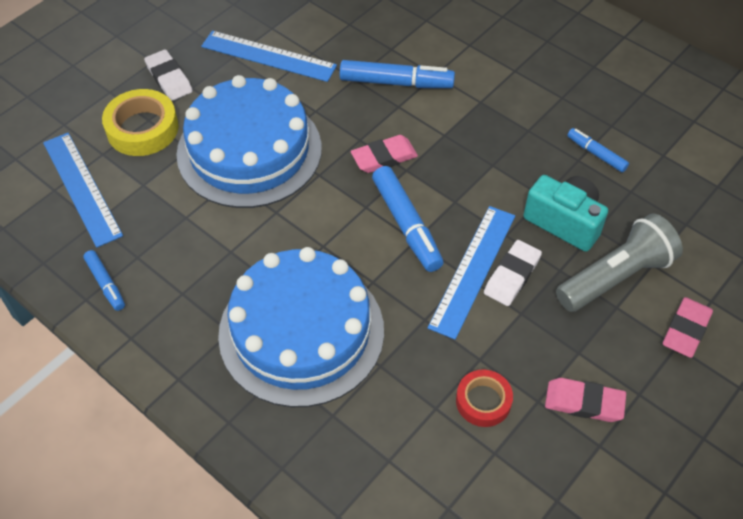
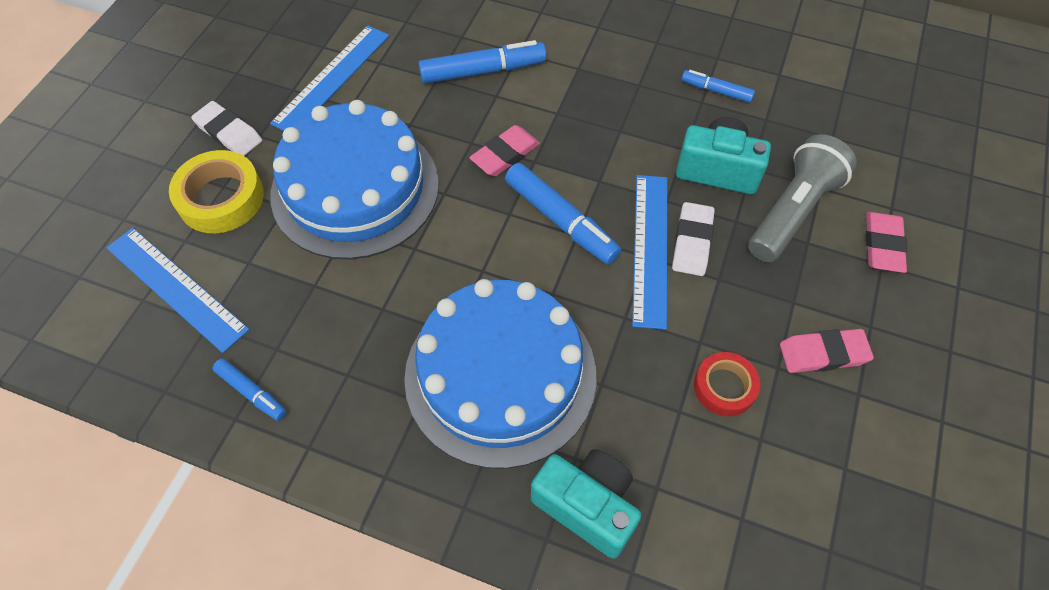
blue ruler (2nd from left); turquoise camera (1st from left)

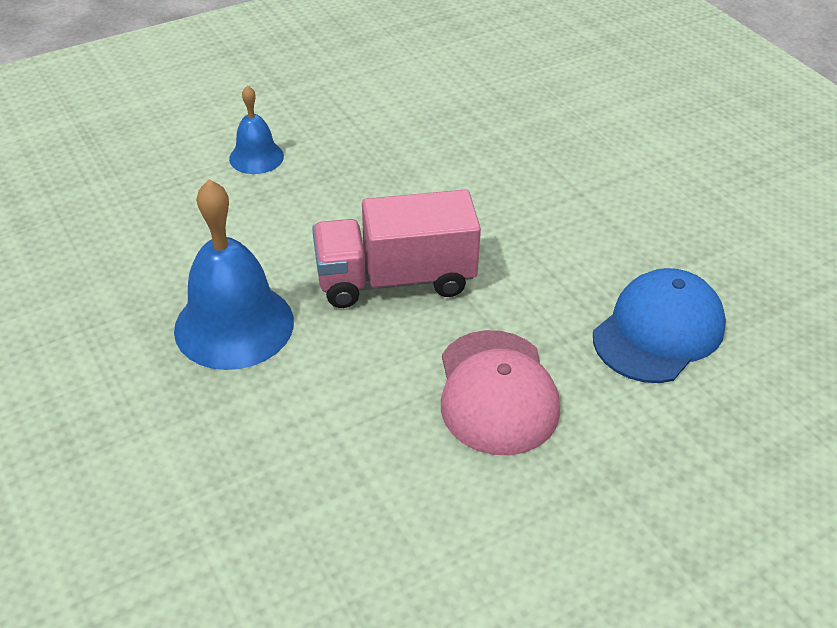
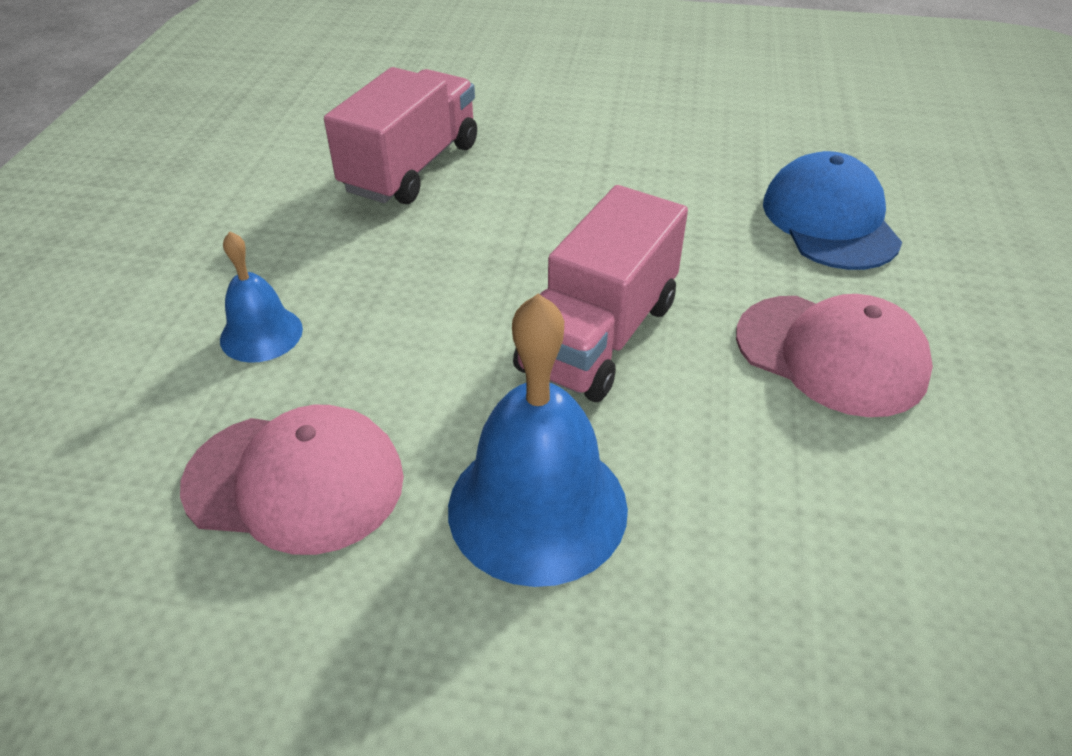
pink truck (1st from left); pink cap (1st from left)

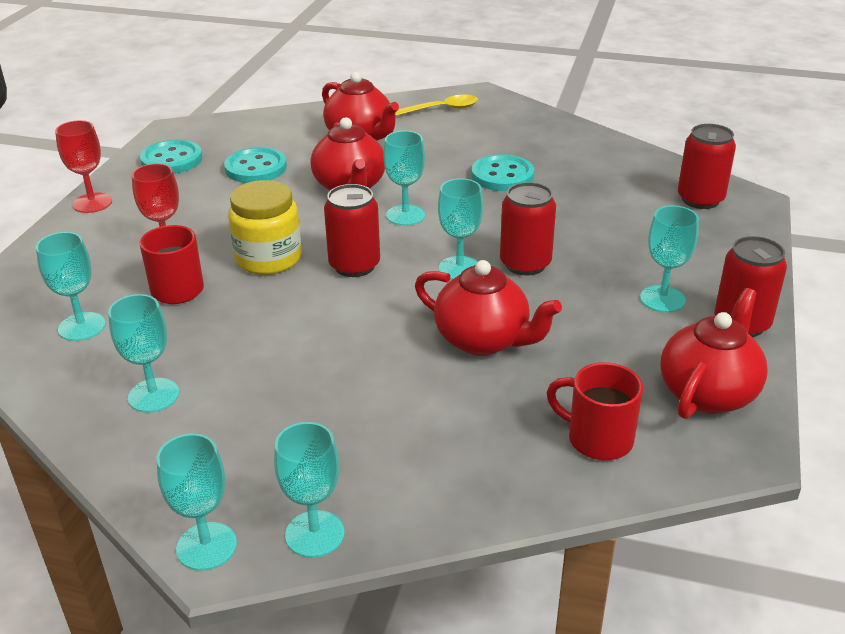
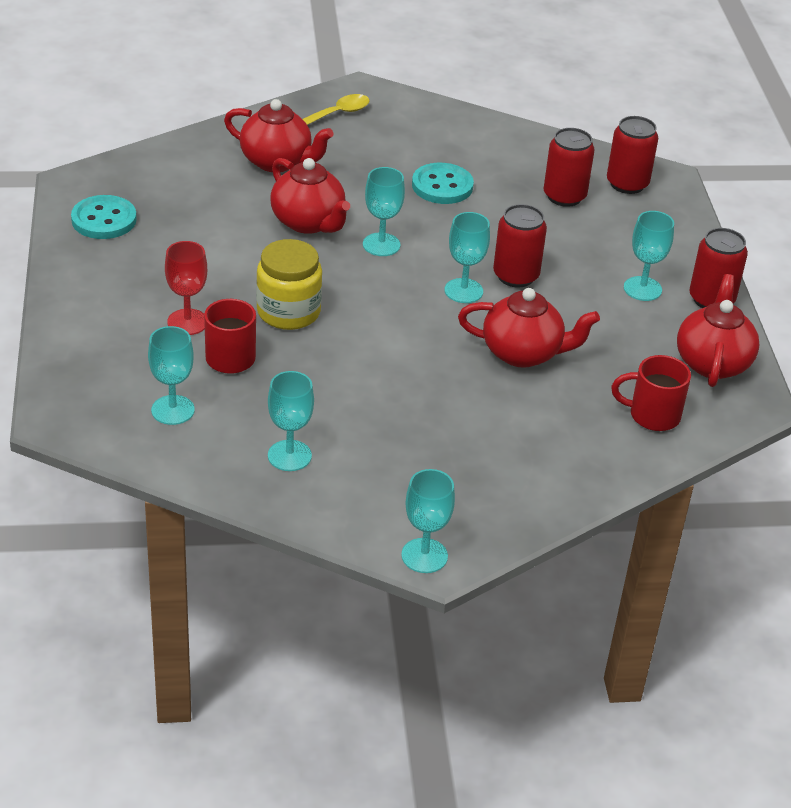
red goblet (1st from left in the first image); turquoise button (2nd from left in the first image); red can (2nd from left); turquoise goblet (4th from left in the first image)

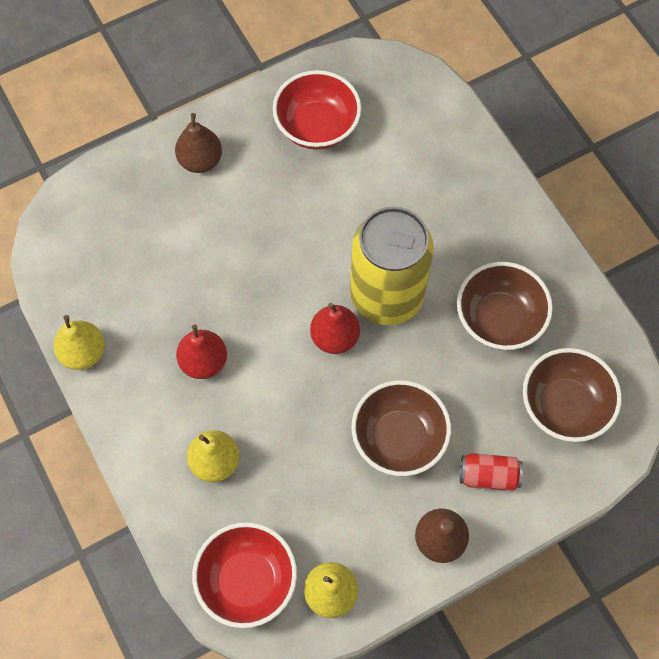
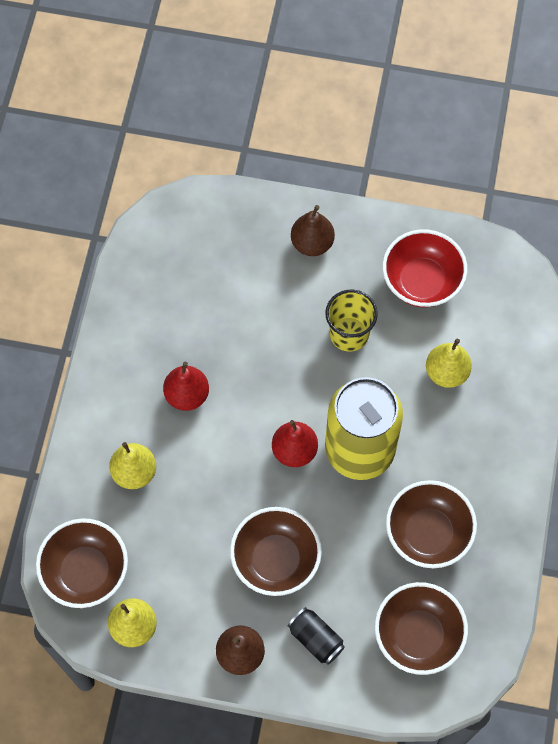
yellow pear (3rd from left); black can; brown bowl (1st from left); yellow cup

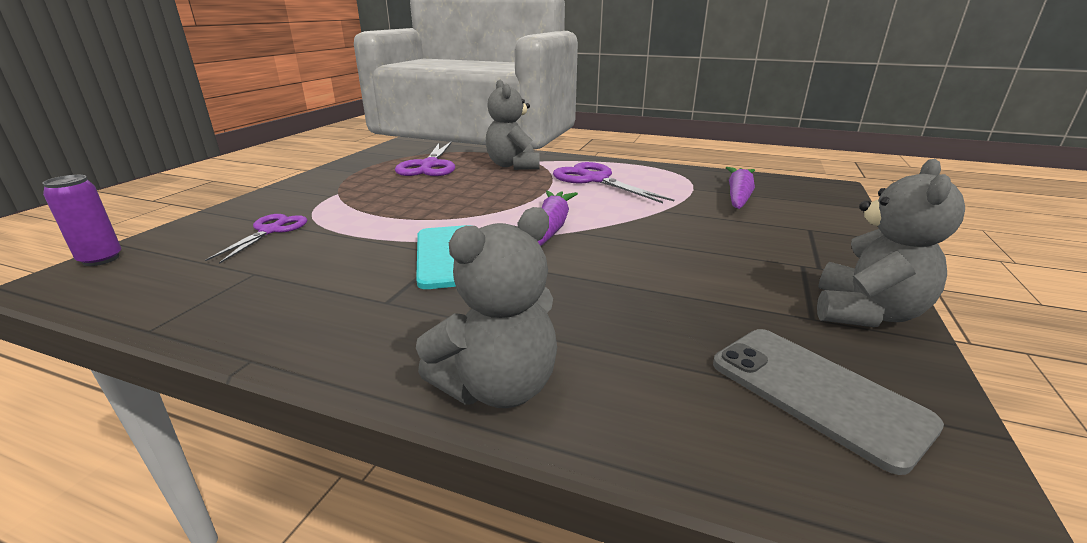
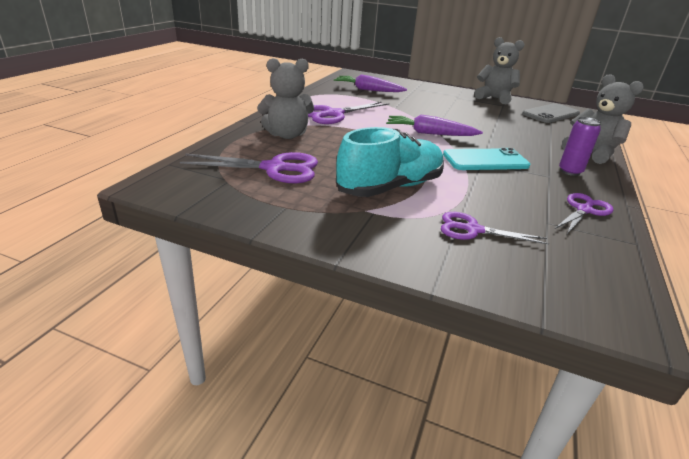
purple can; turquoise shoe; purple scissors (4th from left)

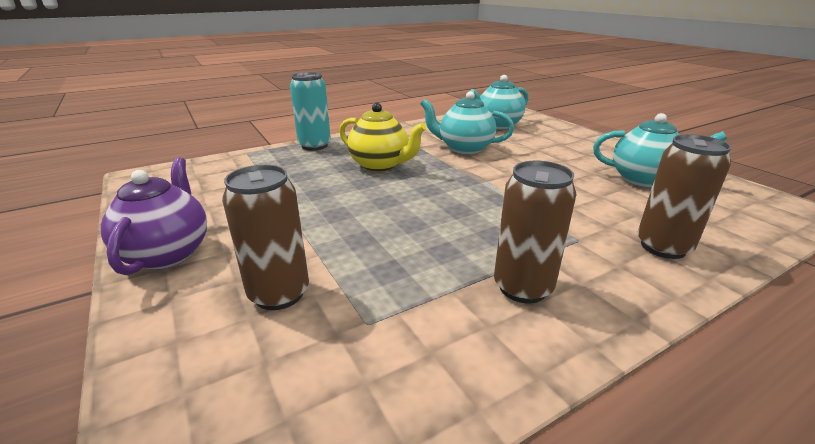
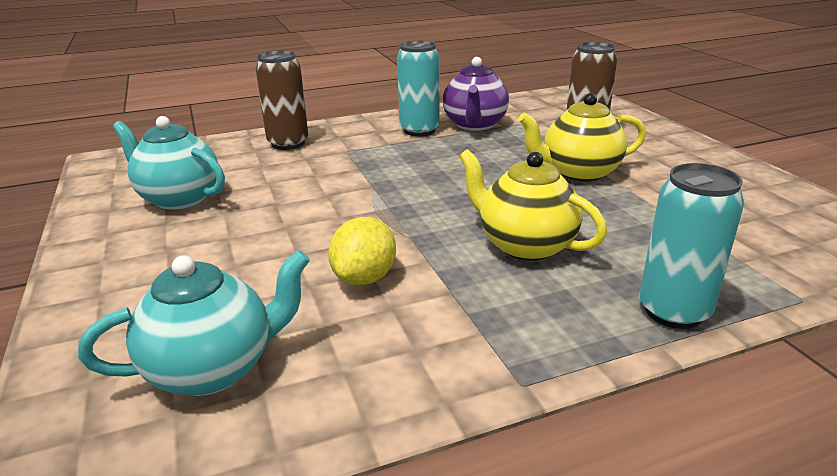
yellow lemon; purple teapot; turquoise can (1st from left); yellow teapot (2nd from left)

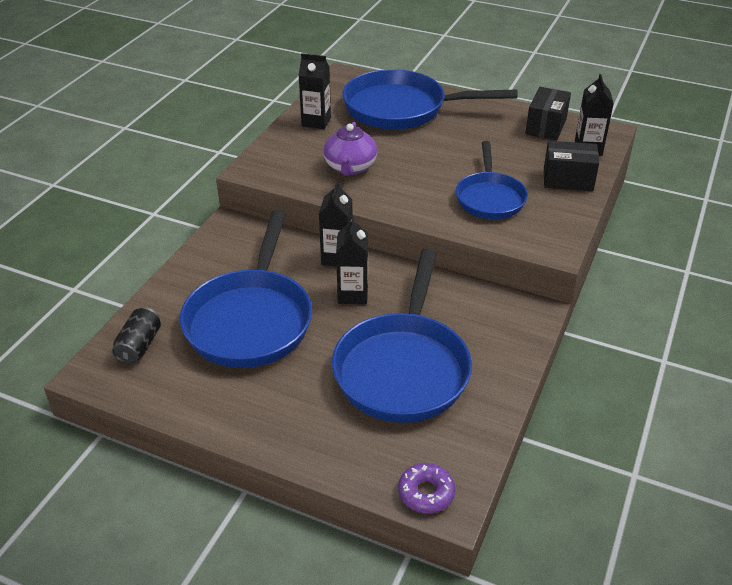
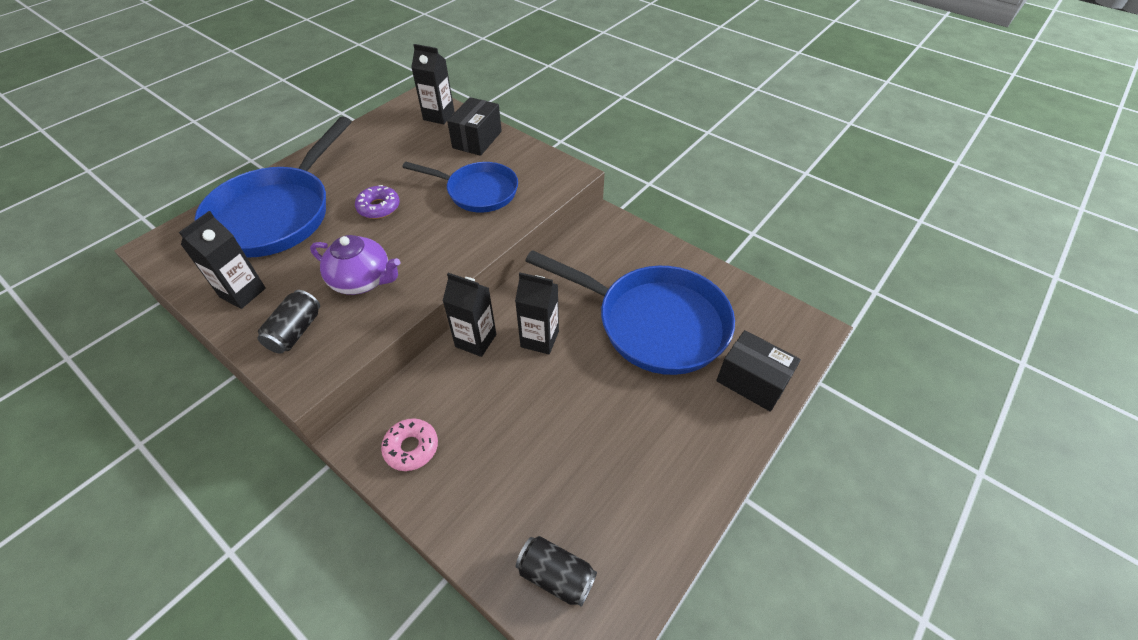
black box (2nd from left); blue pan (1st from left in the first image); purple donut; black can (1st from left); pink donut

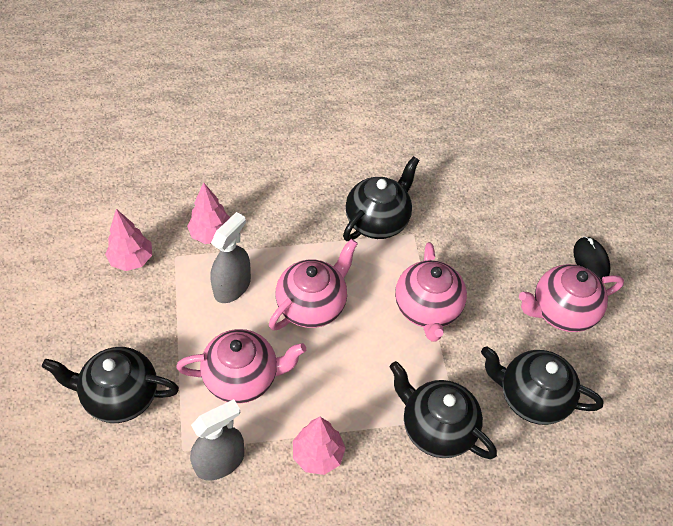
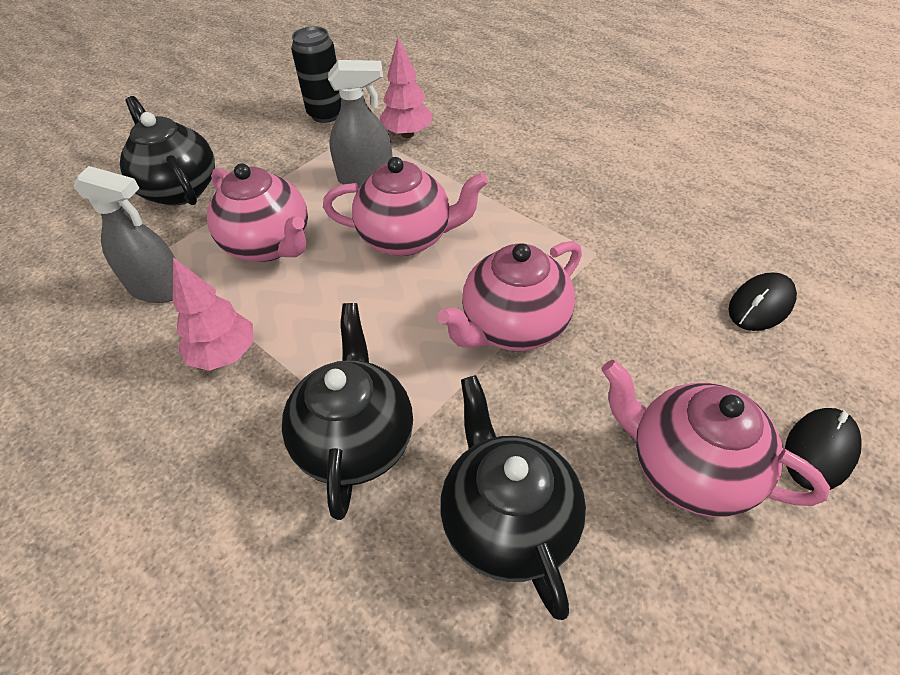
black teapot (2nd from left in the first image); black can; black mouse (1st from left)

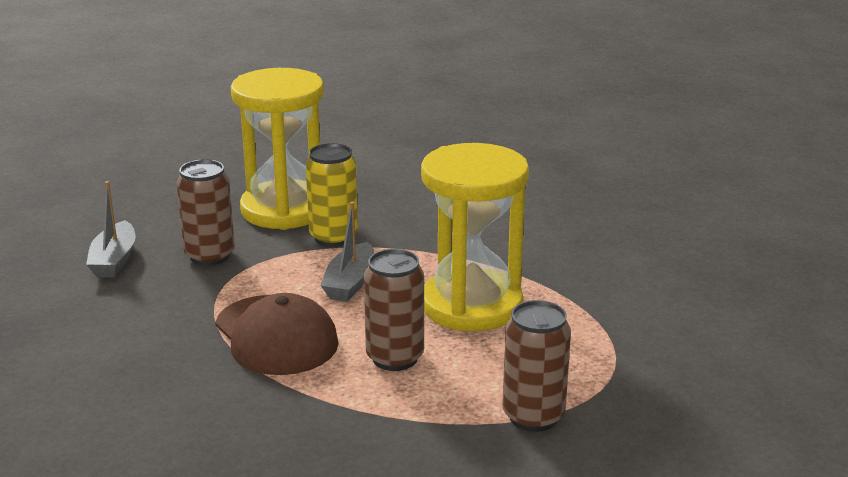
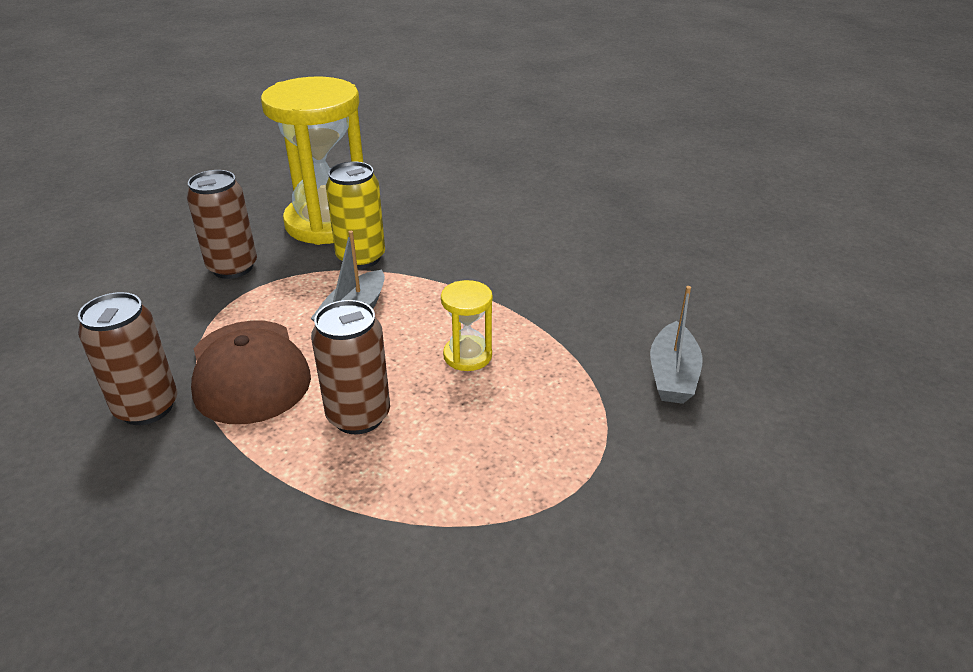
yellow hourglass (2nd from left); grey boat (2nd from left); brown can (1st from left)

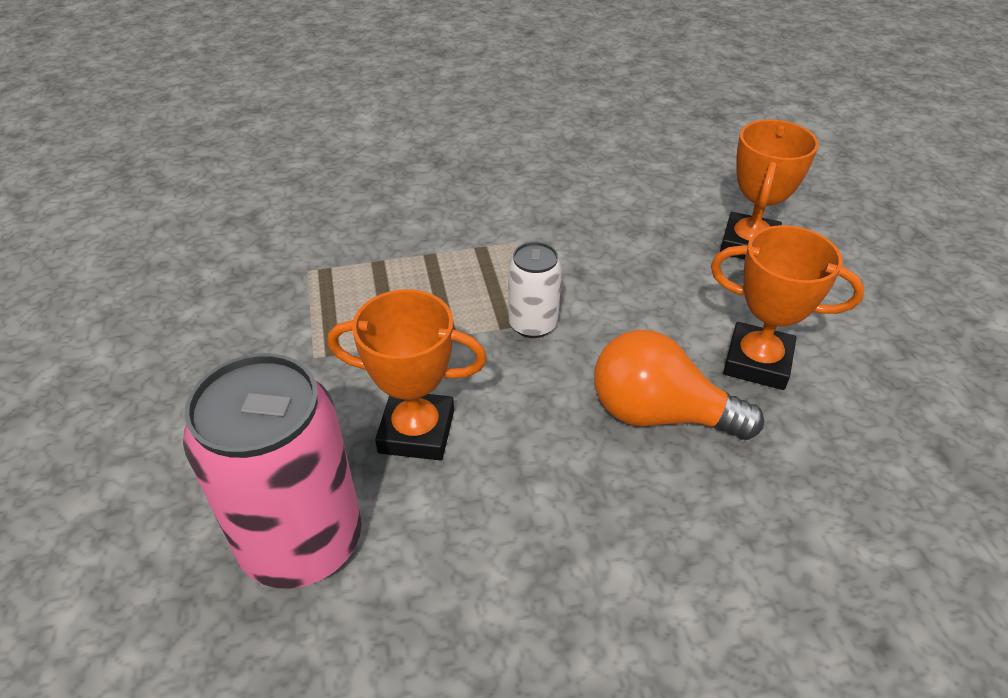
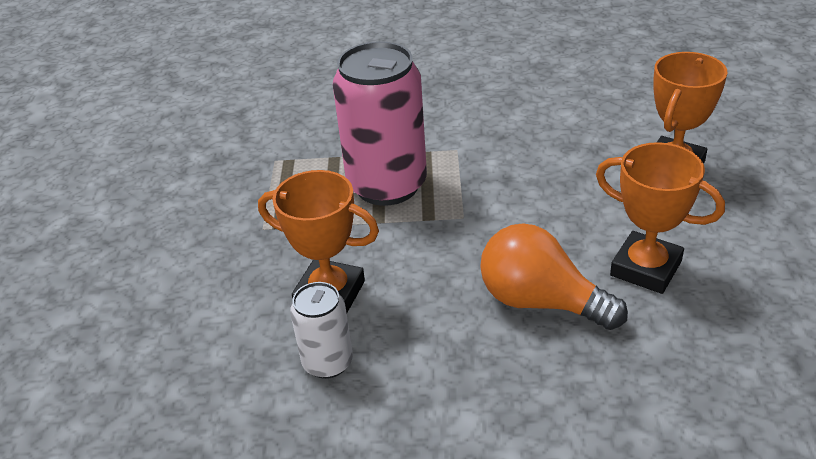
white can; pink can

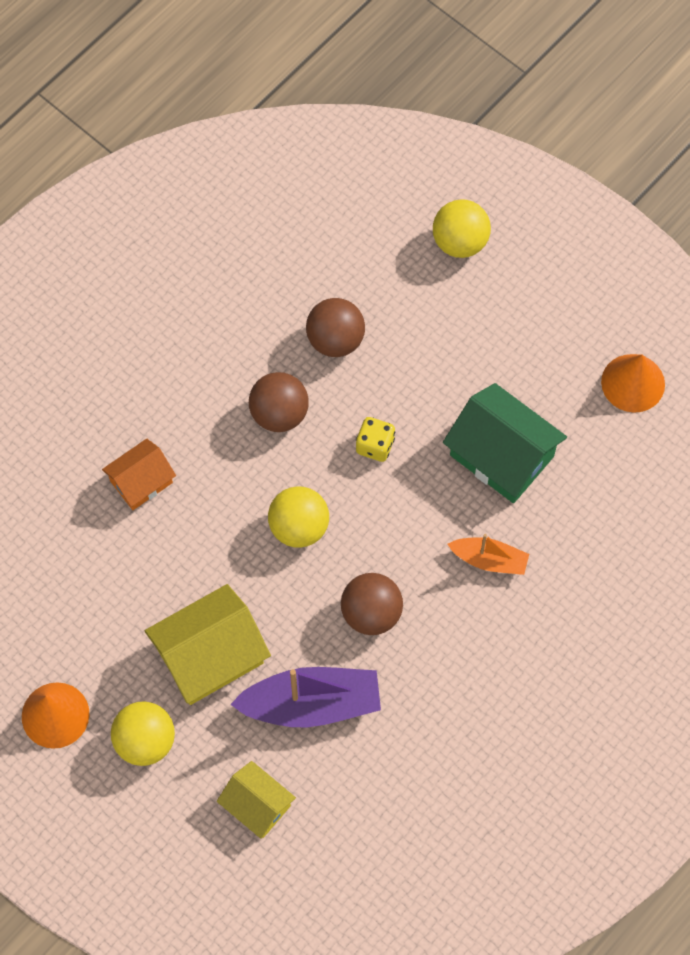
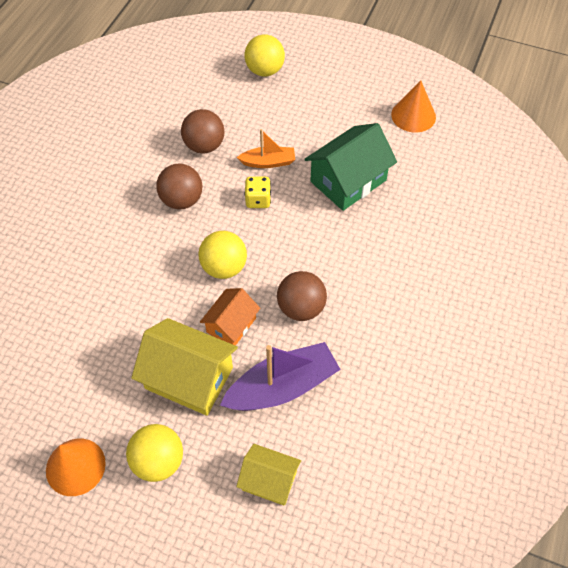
green house; orange house; orange boat; yellow house (1st from left)

